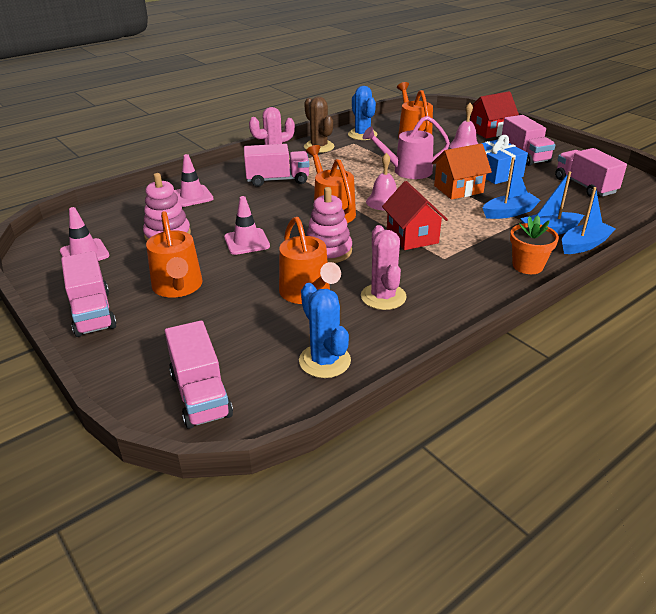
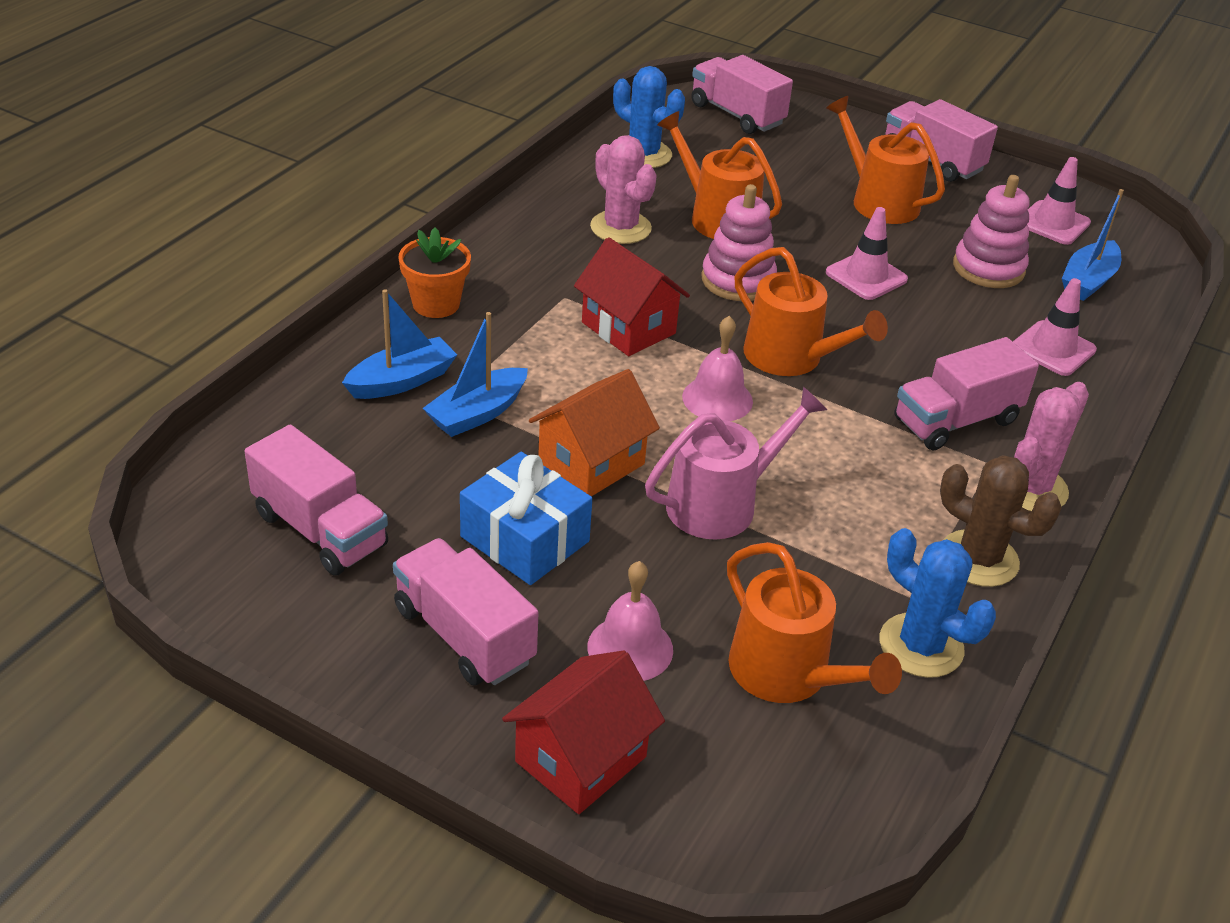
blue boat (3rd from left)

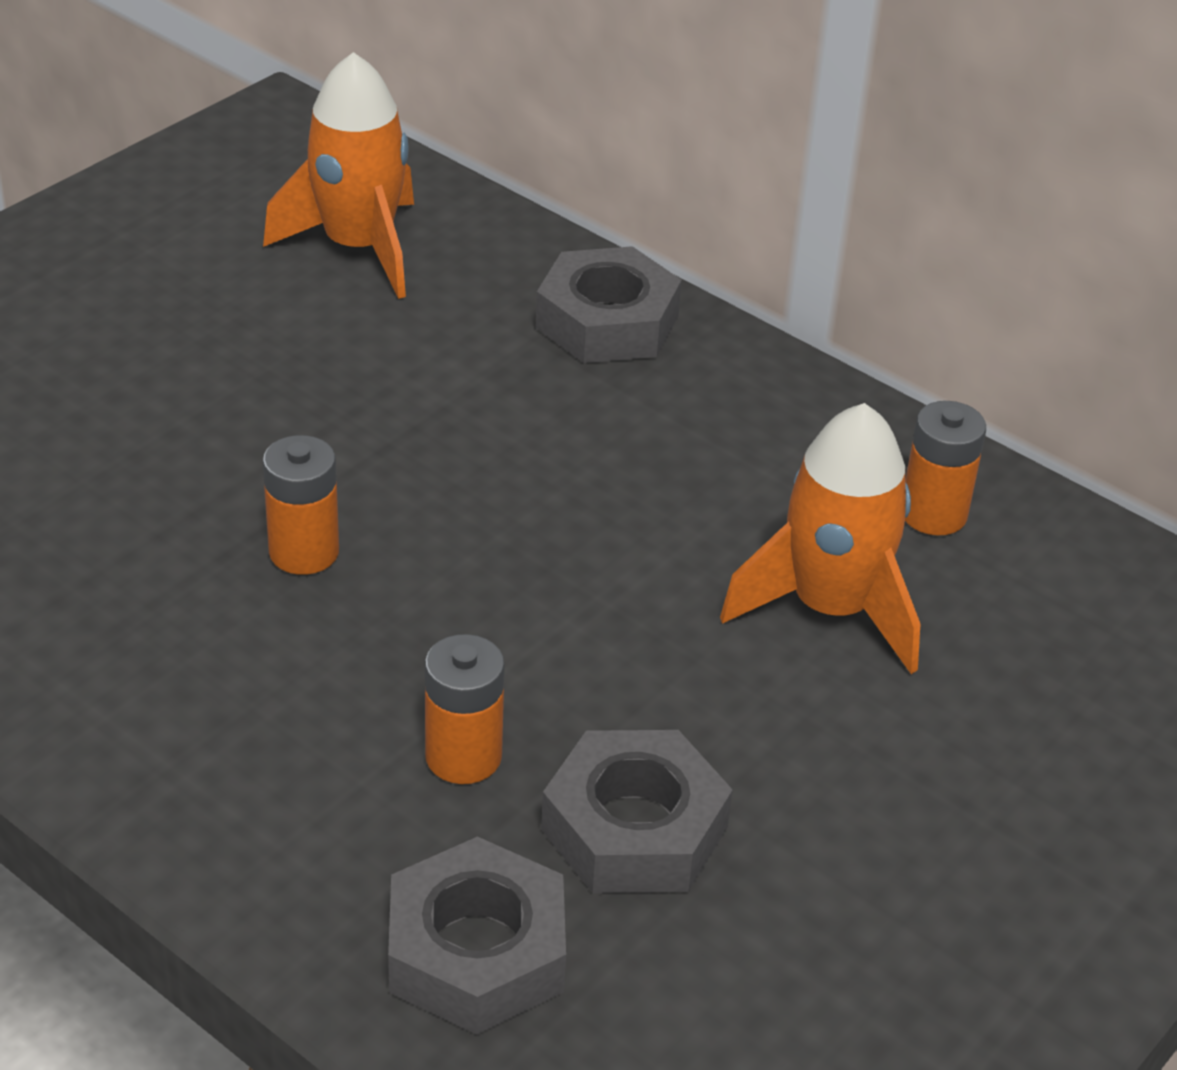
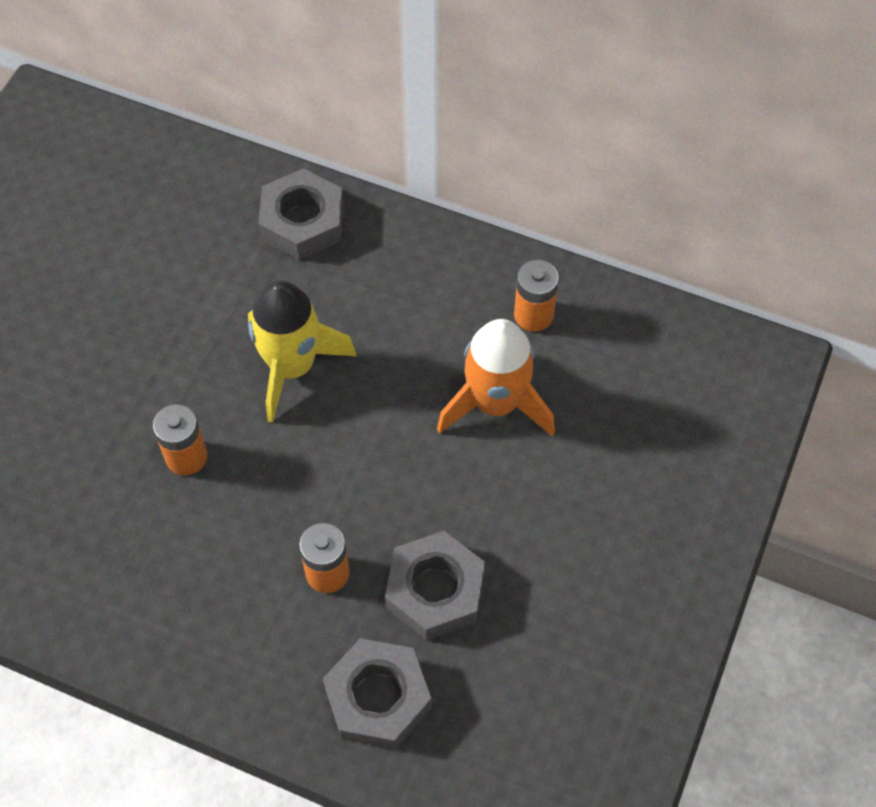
orange rocket (1st from left in the first image); yellow rocket

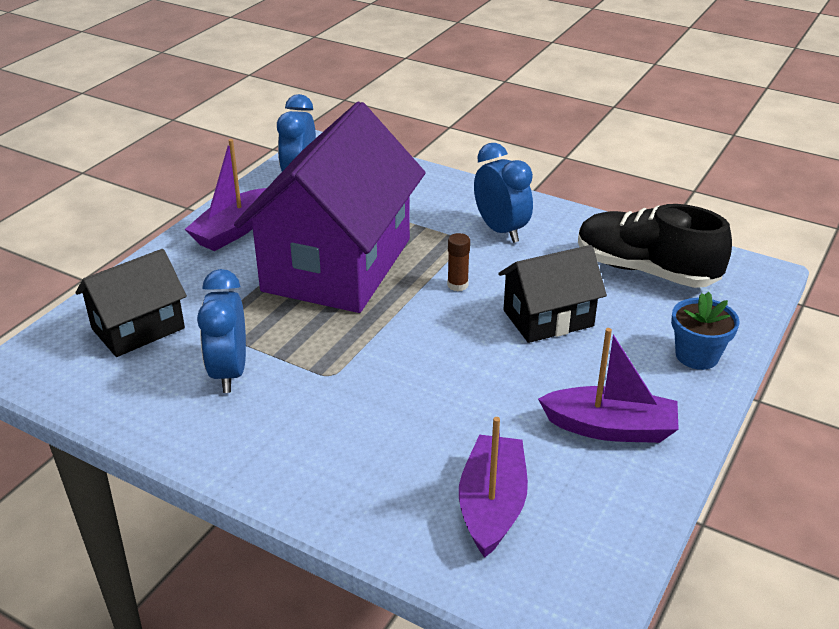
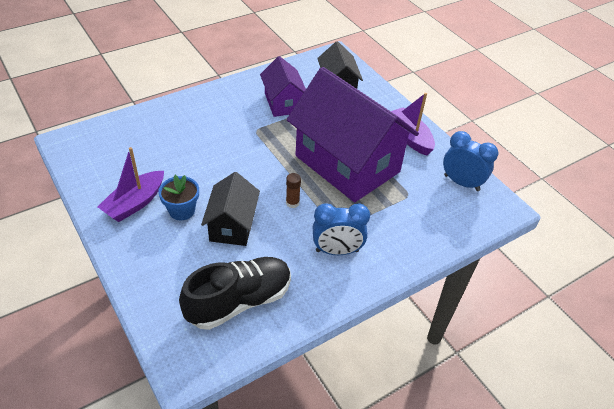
purple house (1st from left); blue flower pot; purple boat (2nd from left in the first image)

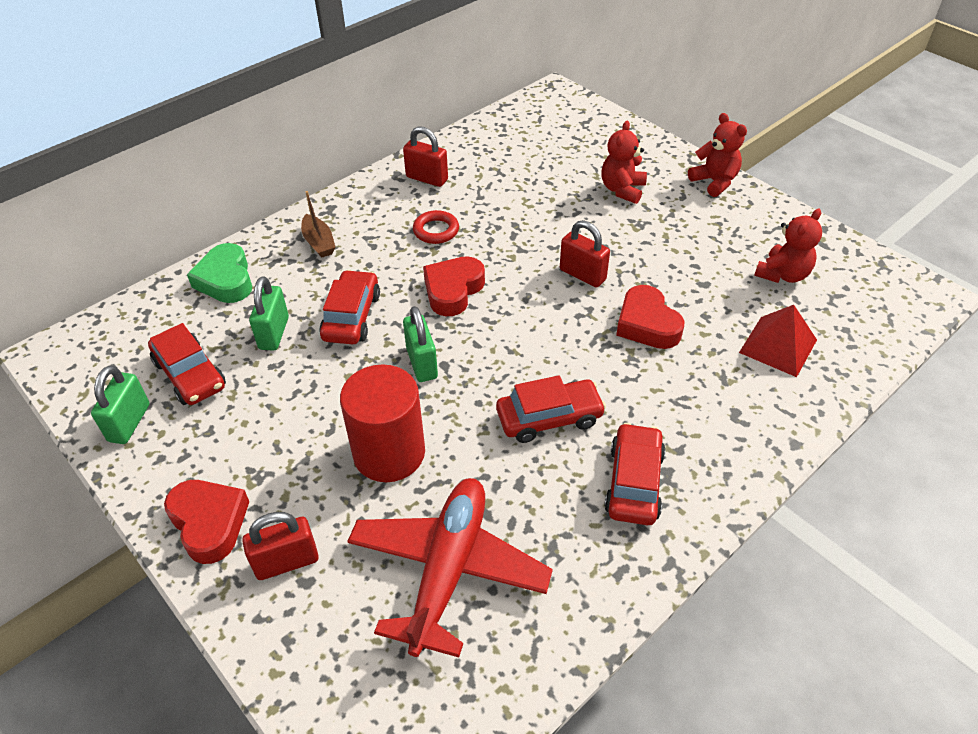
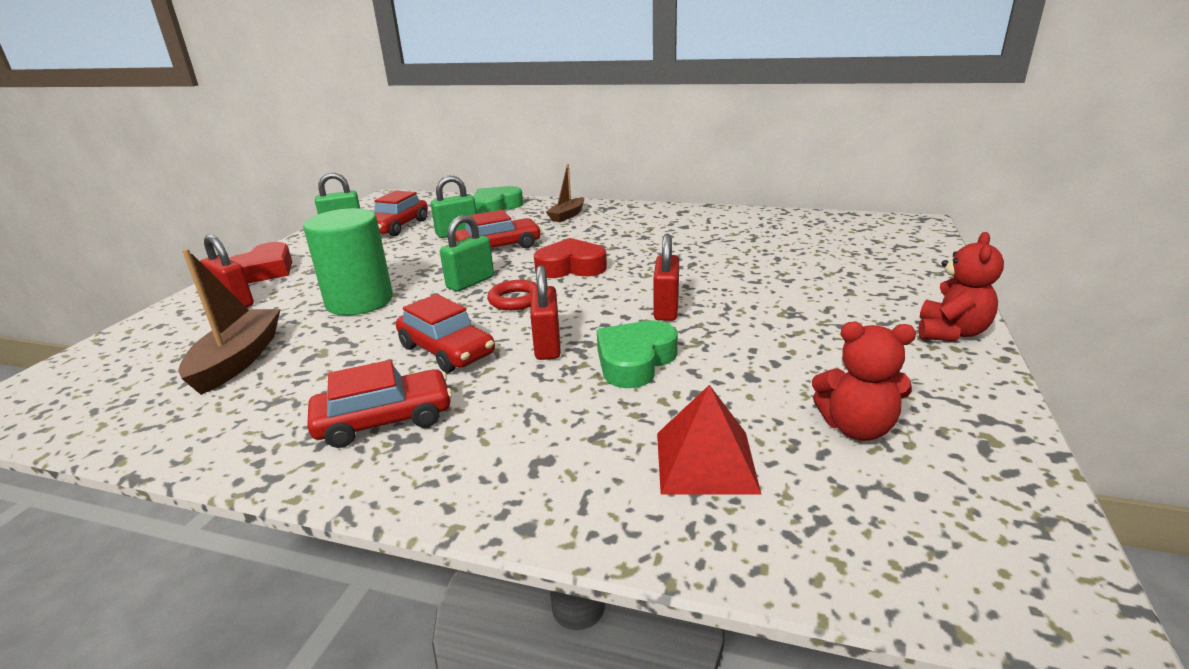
red teddy bear (1st from left in the first image); red padlock (2nd from left); red ring; green heart (2nd from left); green cylinder; brown boat (1st from left)

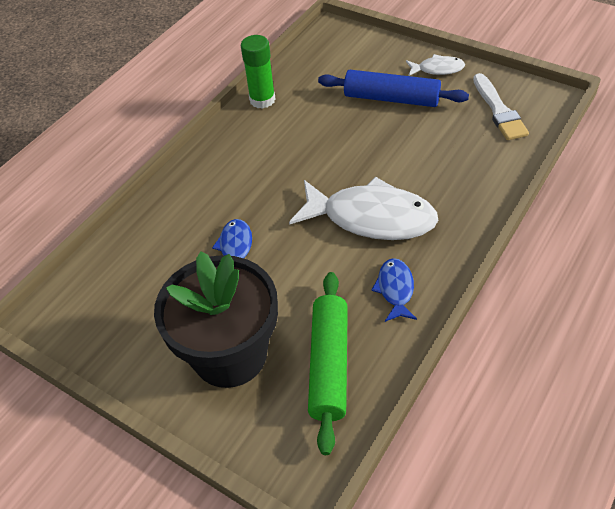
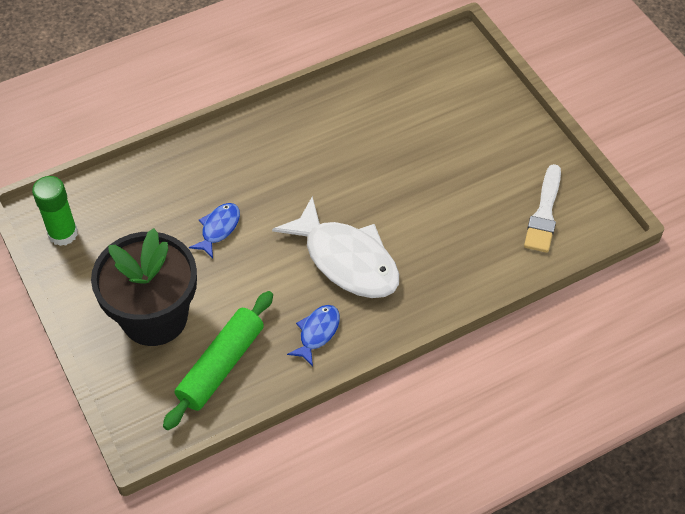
green glue stick; white fish (2nd from left in the first image); blue rolling pin

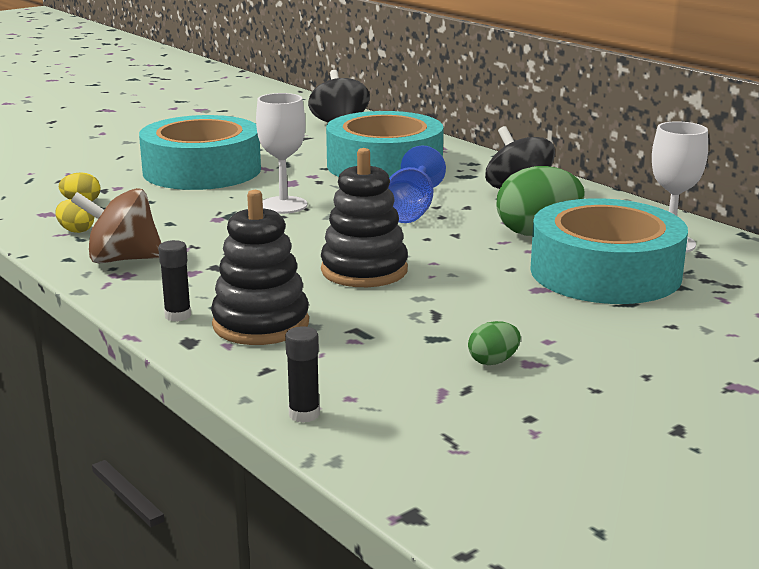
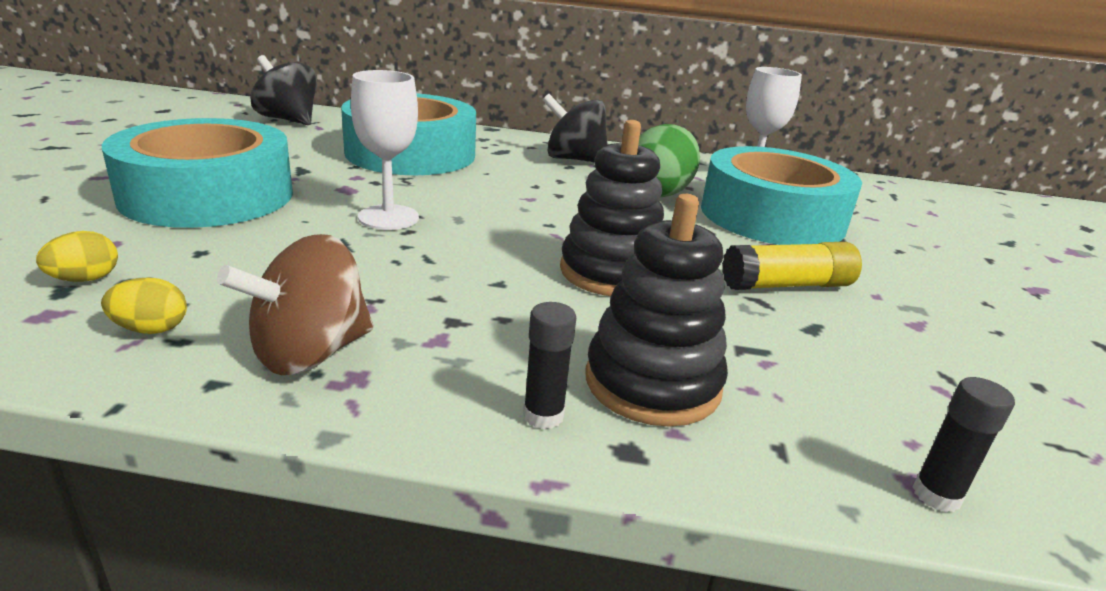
blue goblet; green egg (1st from left in the first image); yellow glue stick

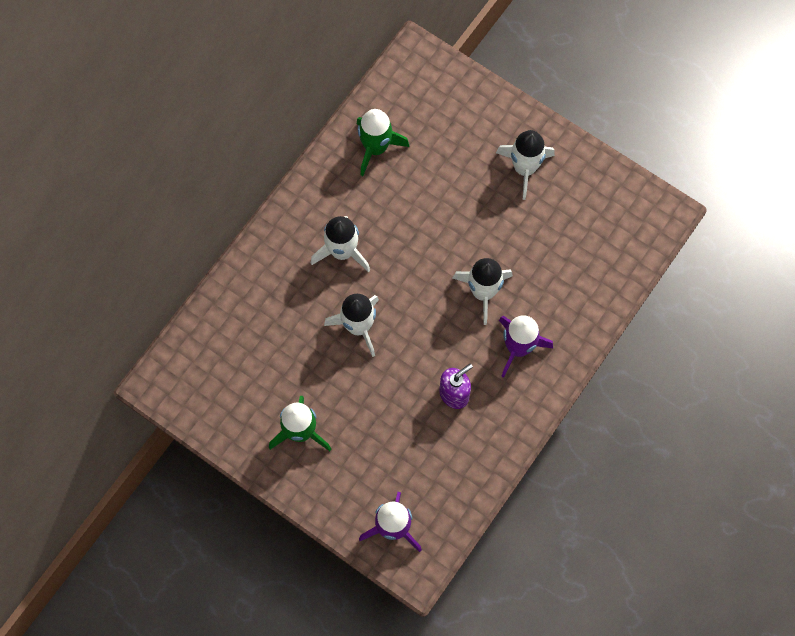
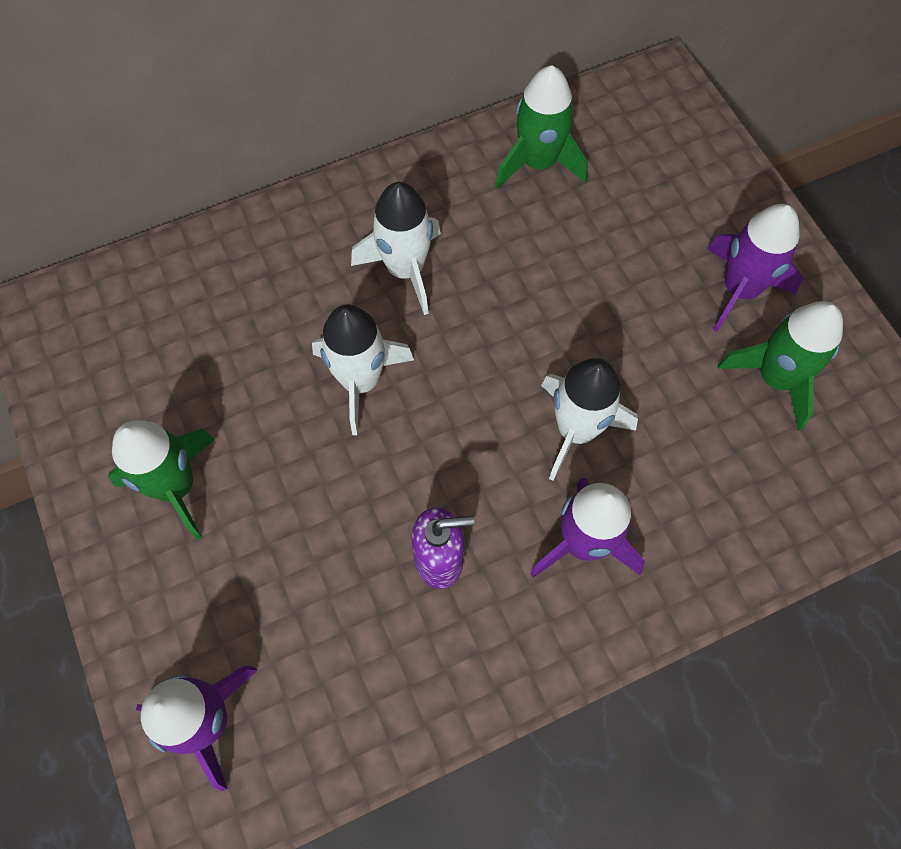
purple rocket (3rd from left); green rocket (3rd from left)

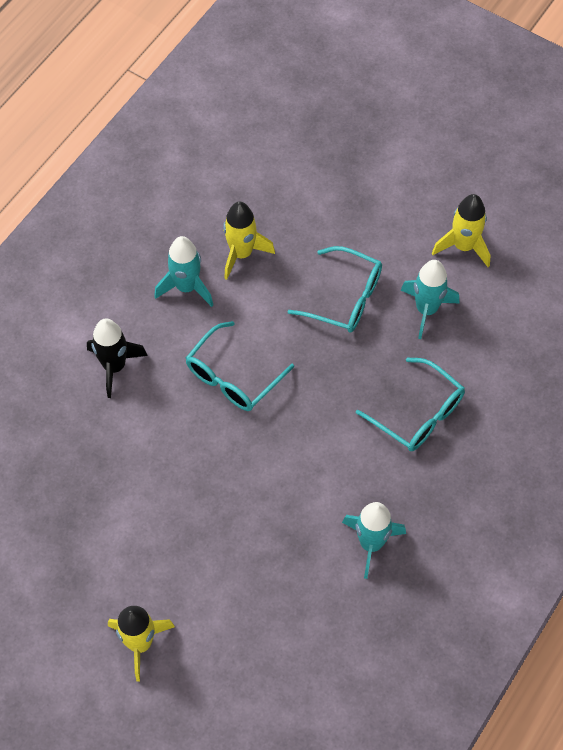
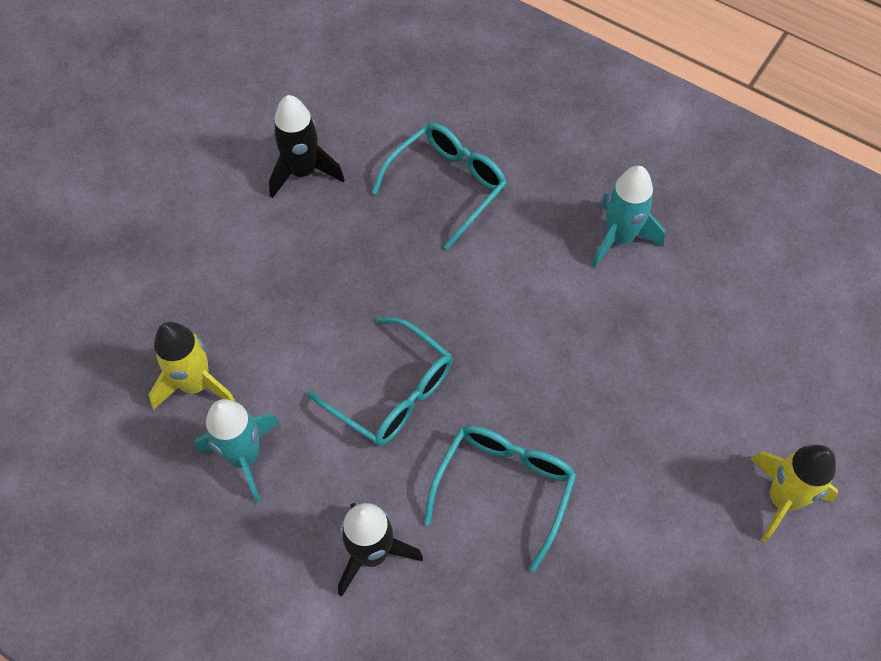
yellow rocket (3rd from left in the first image); turquoise glasses (3rd from left); black rocket (1st from left)

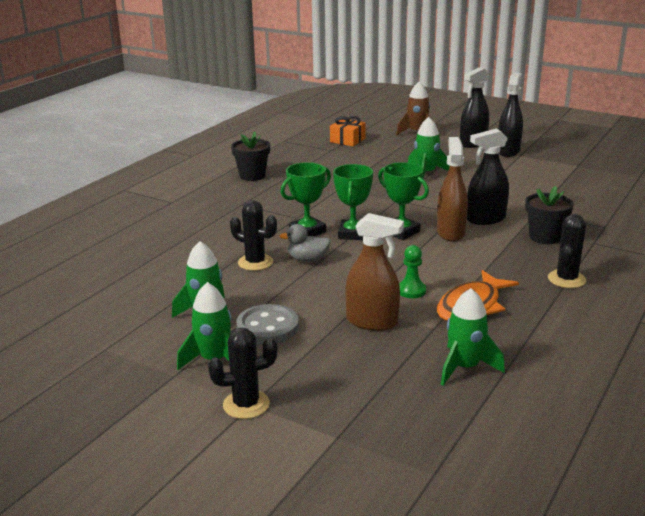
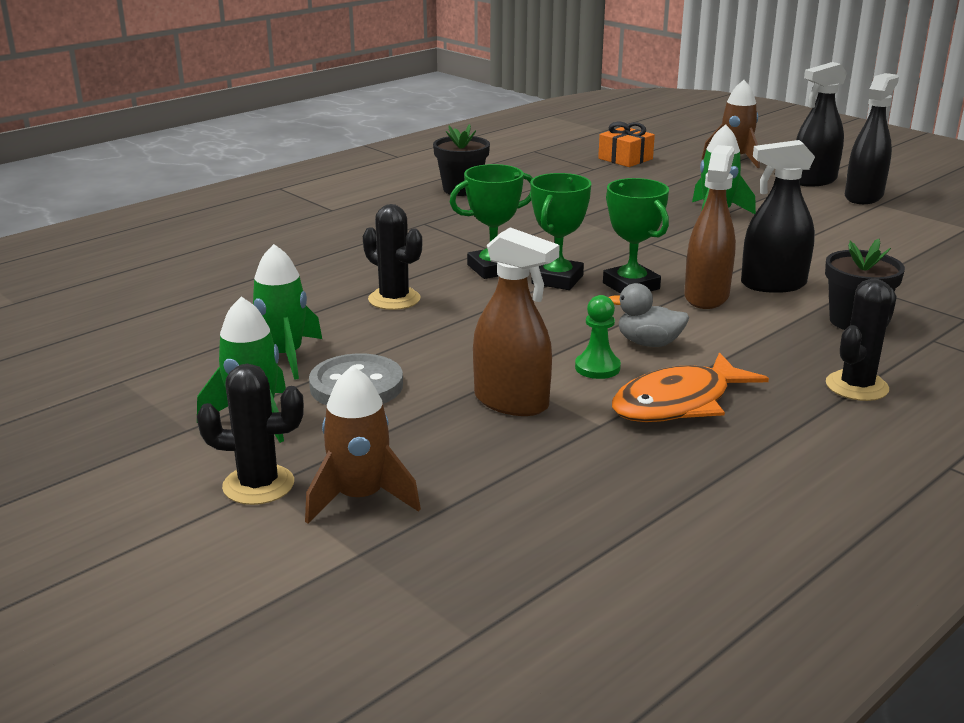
grey duck; green rocket (4th from left in the first image); brown rocket (1st from left)

